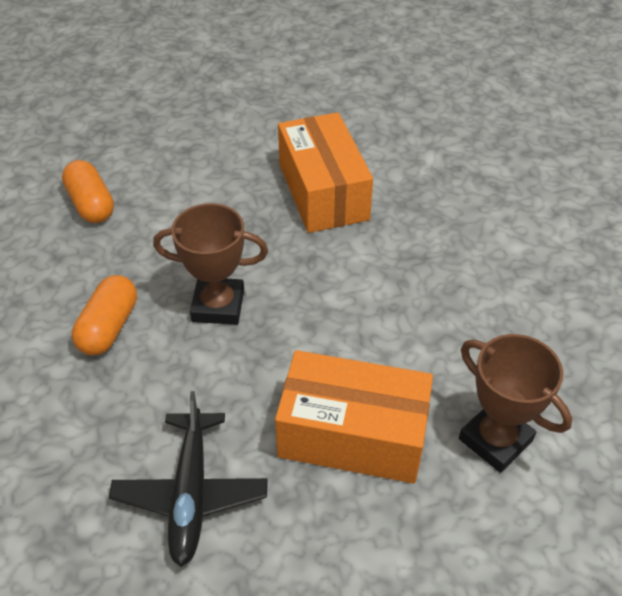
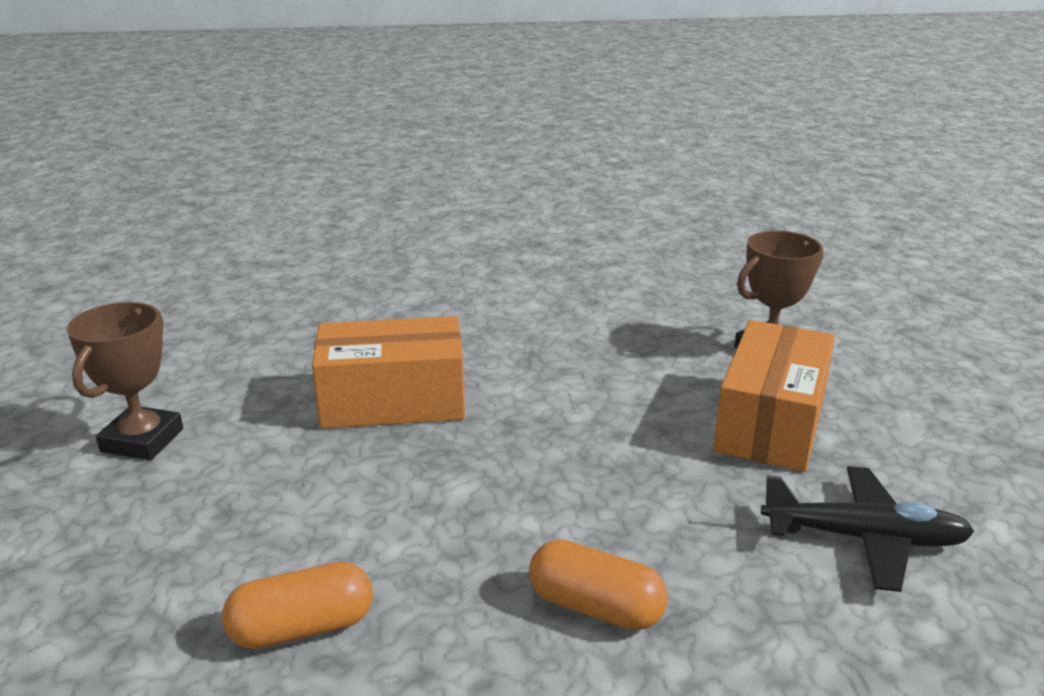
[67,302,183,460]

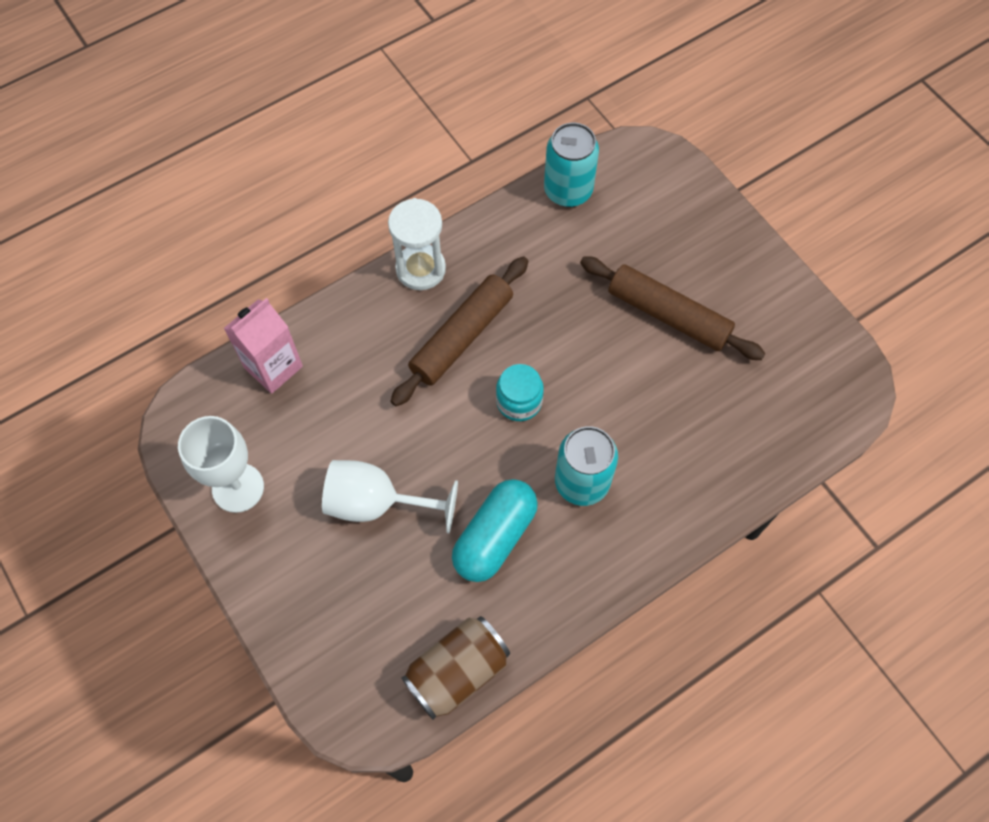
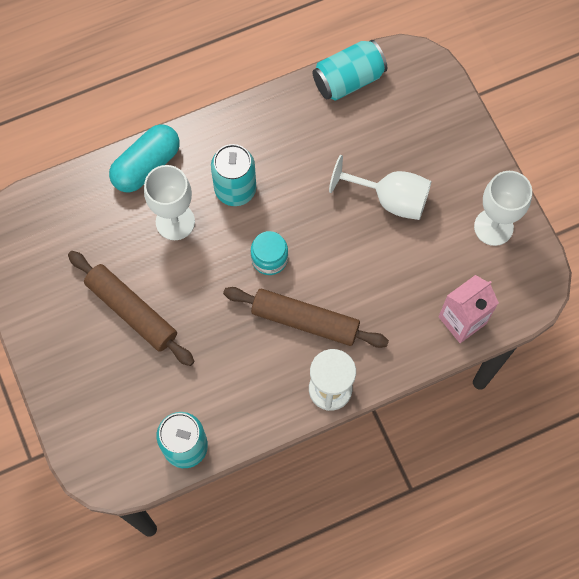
[144,165,195,240]
[109,124,180,193]
[313,40,387,101]
[223,287,389,348]

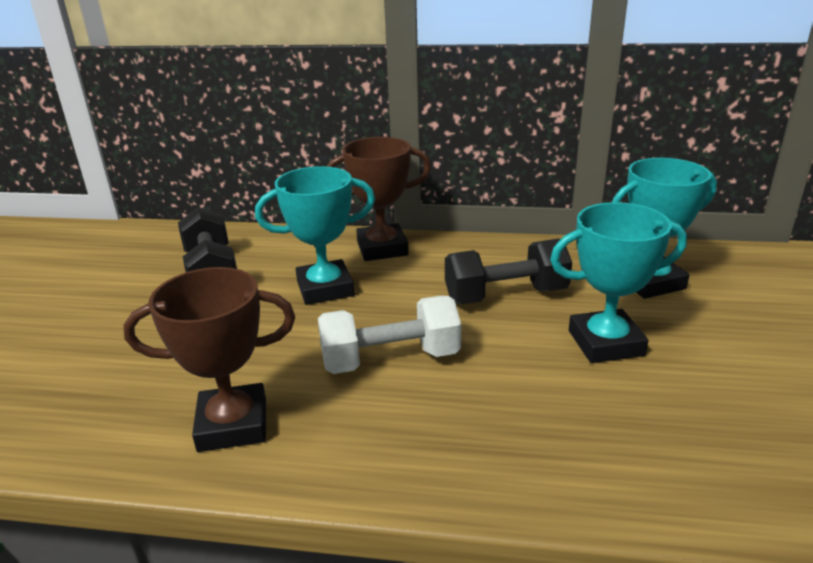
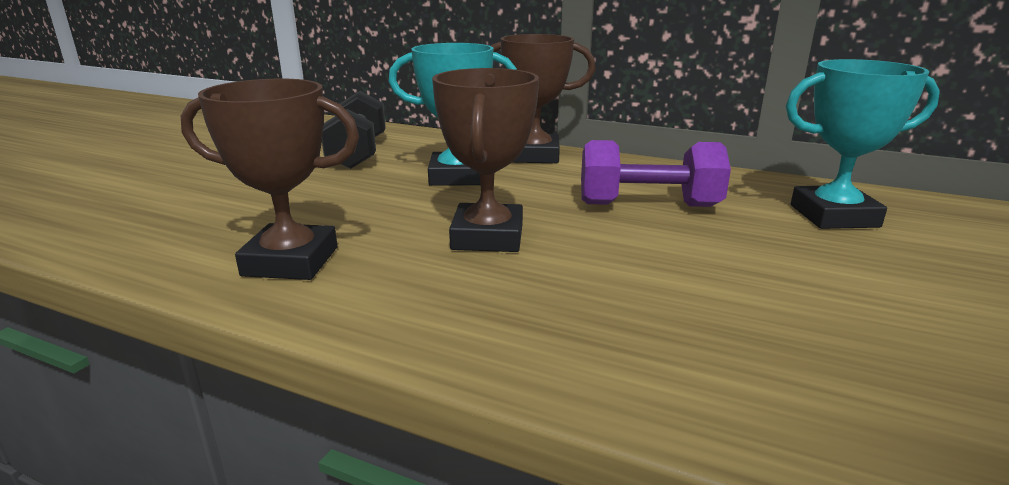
[550,202,687,363] (first image)
[432,68,539,252]
[581,140,731,207]

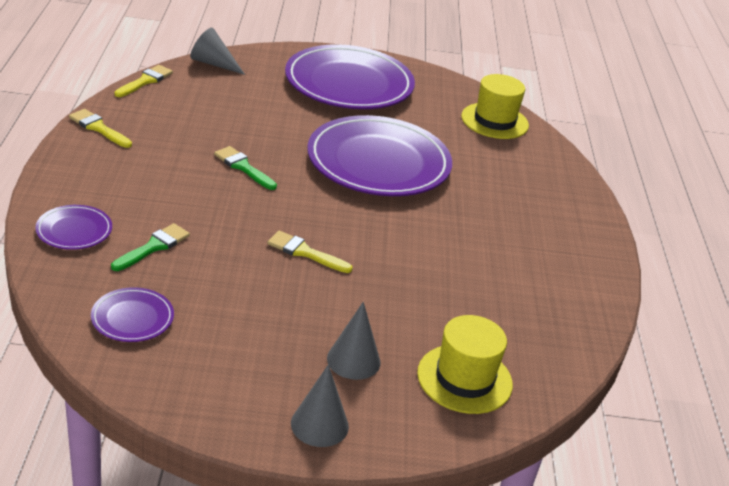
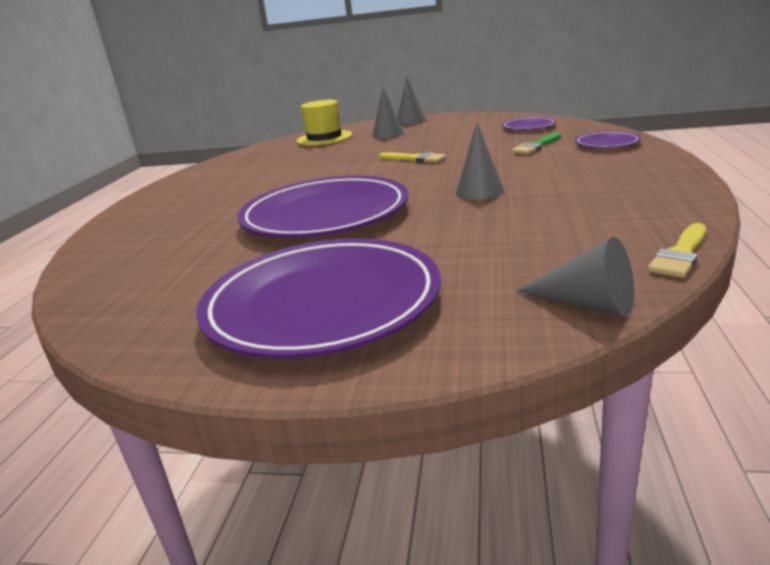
[69,109,132,148] (first image)
[461,74,529,139] (first image)
[456,123,504,200]

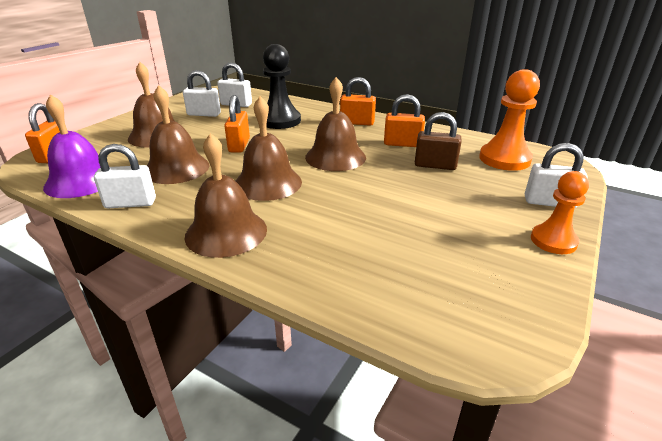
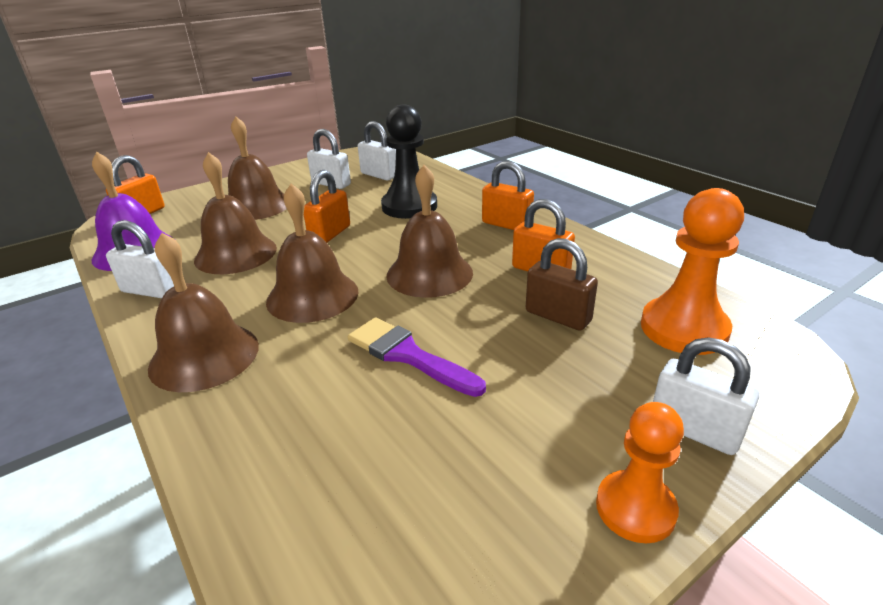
[348,317,486,397]

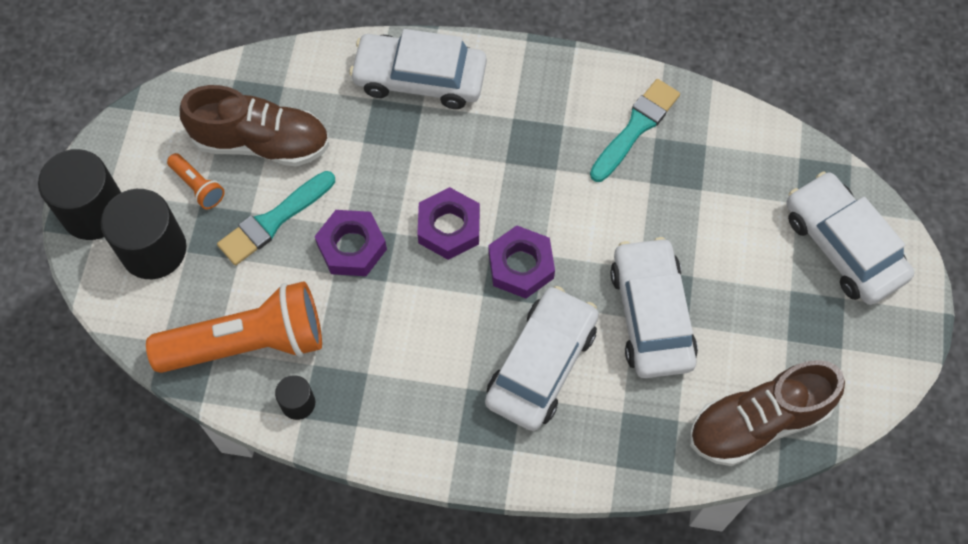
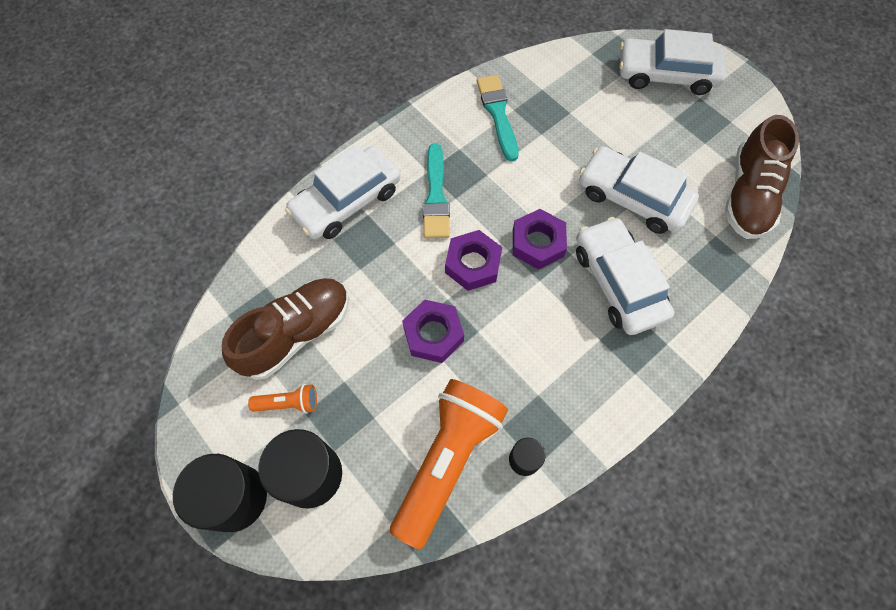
[423,143,450,238]

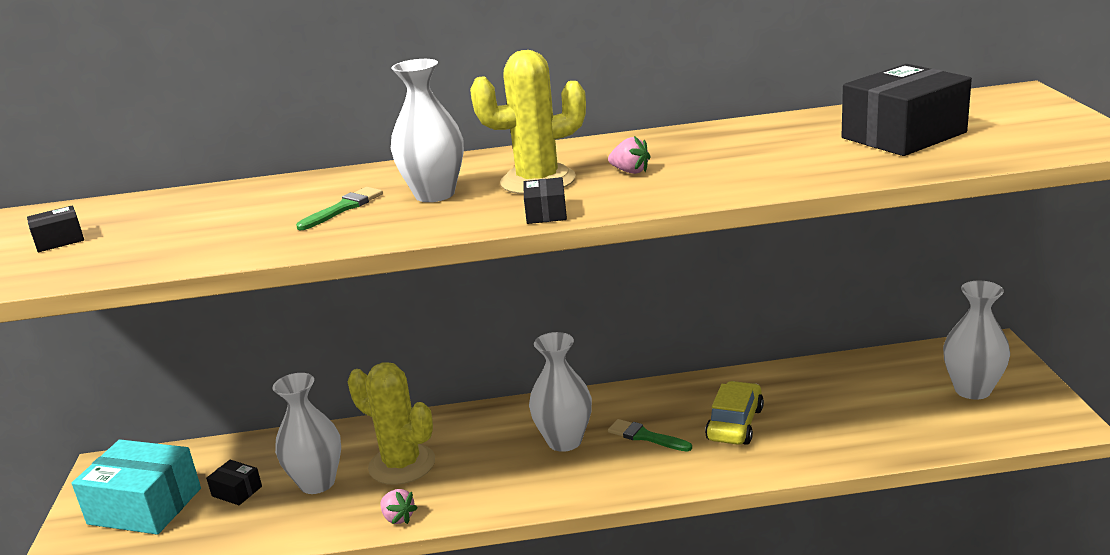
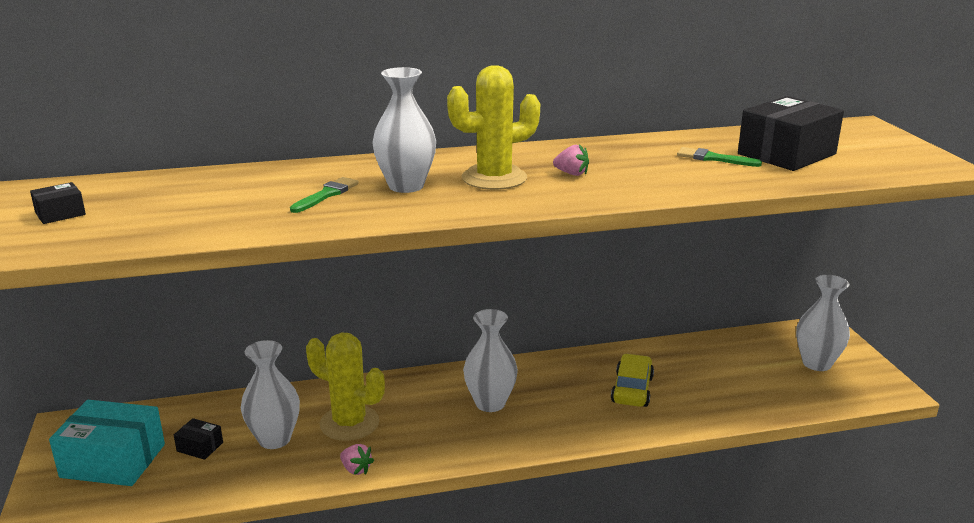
[523,177,567,224] (first image)
[677,147,762,167]

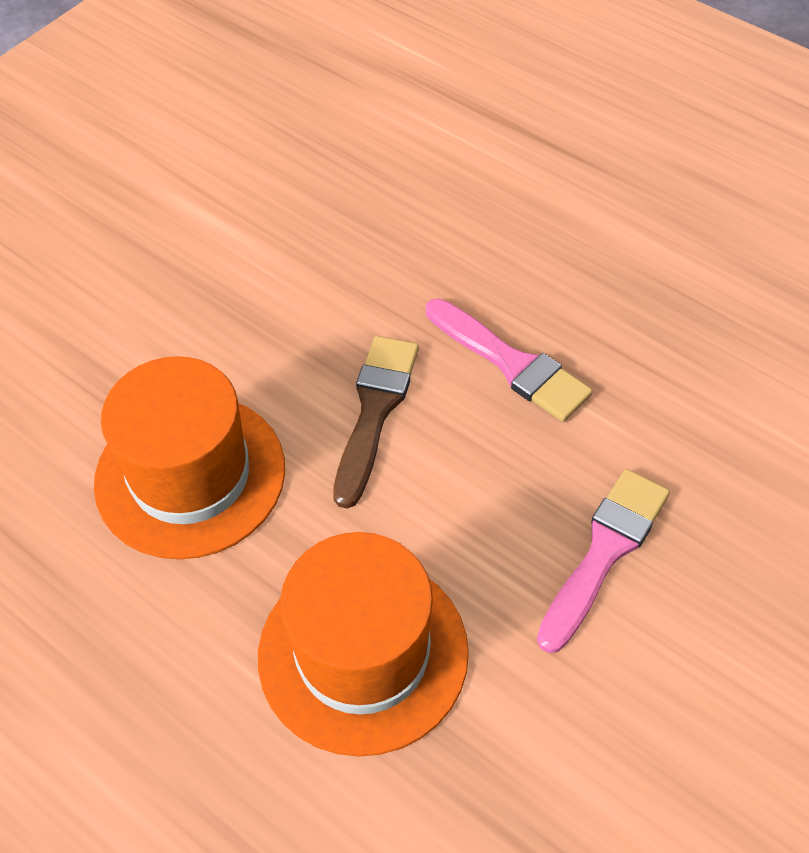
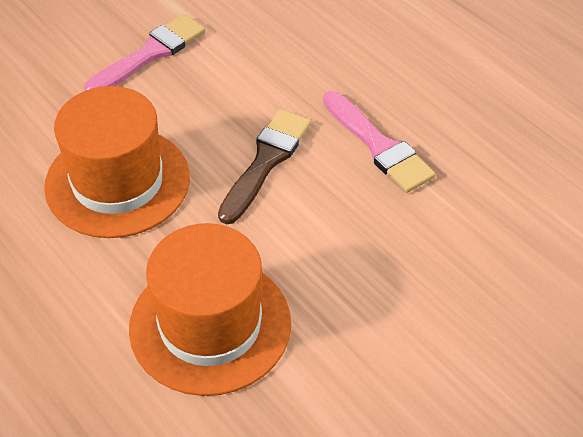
[84,14,206,91]

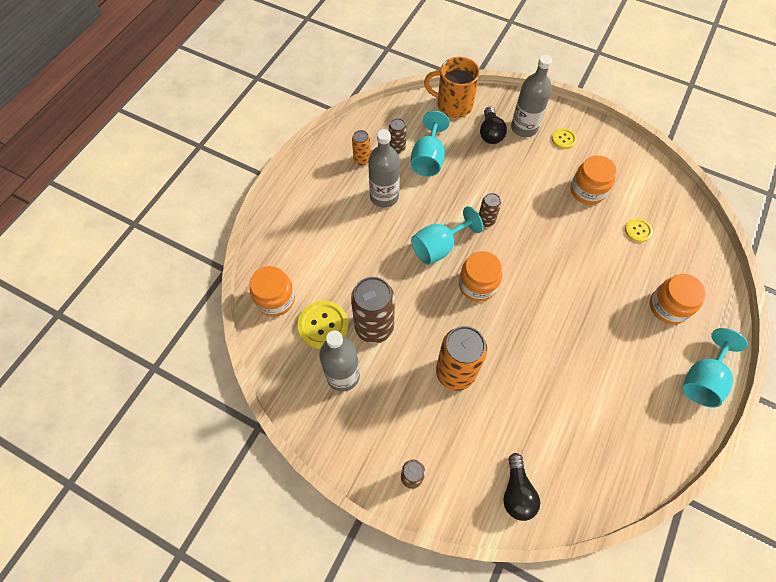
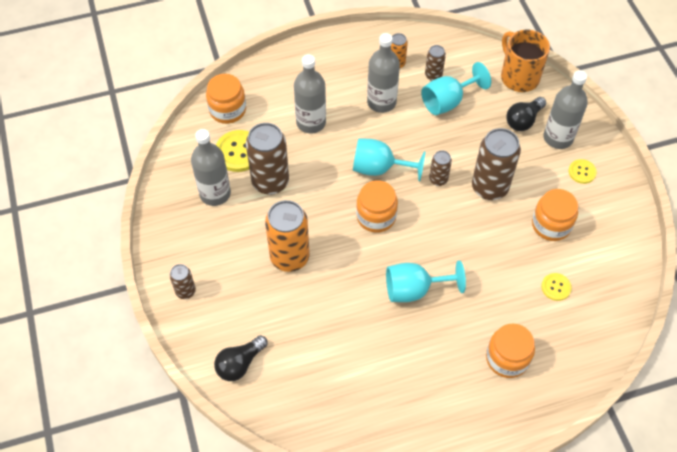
[294,54,326,133]
[472,128,521,200]
[386,260,466,302]

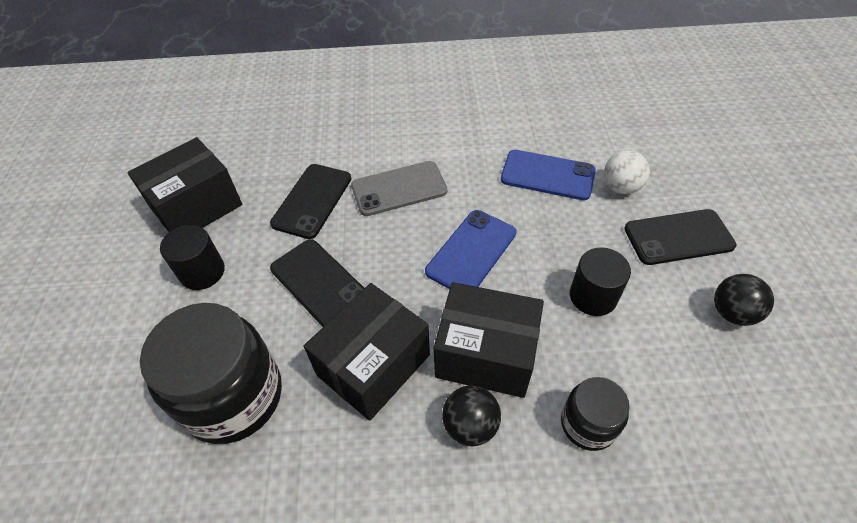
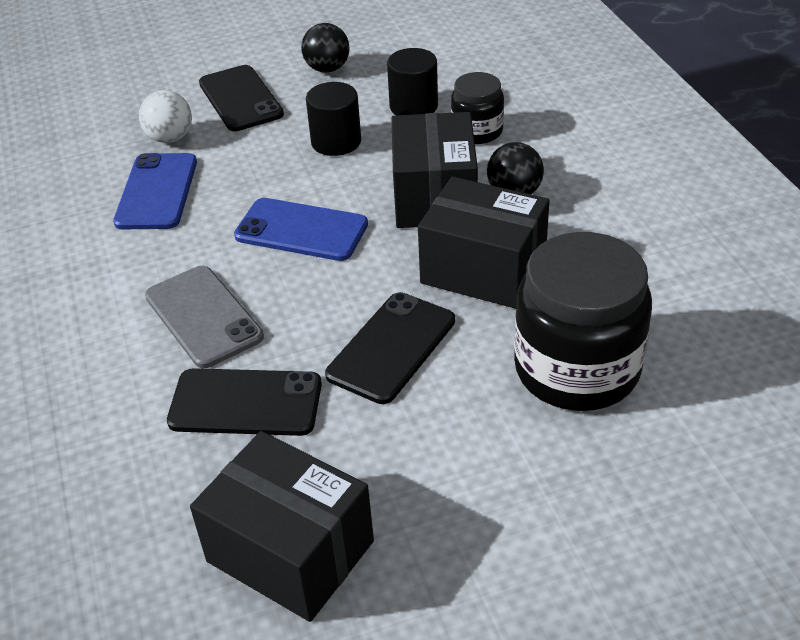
[387,48,438,115]

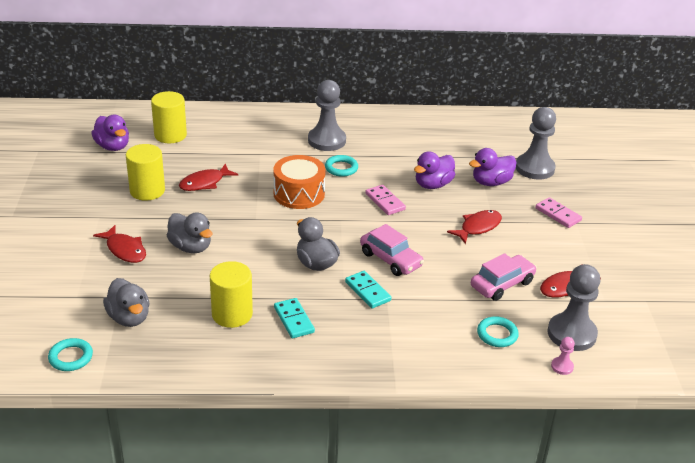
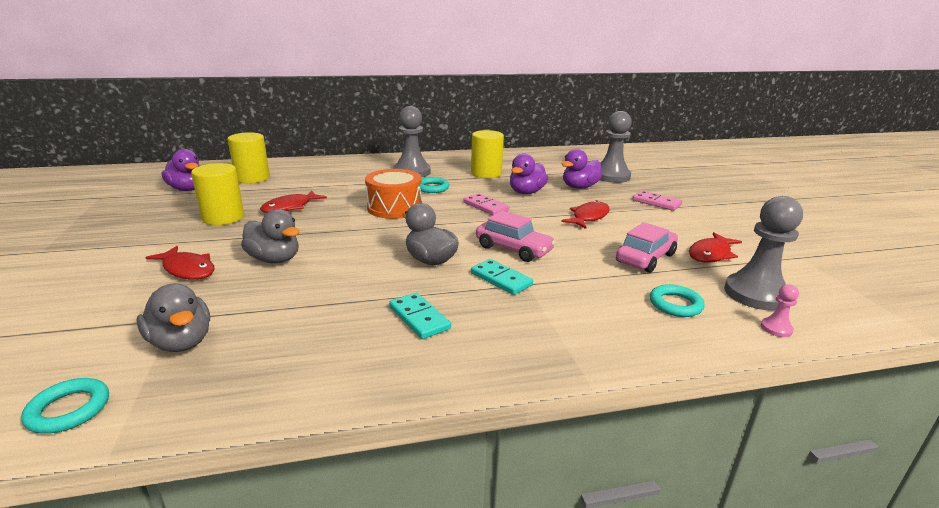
[471,130,504,178]

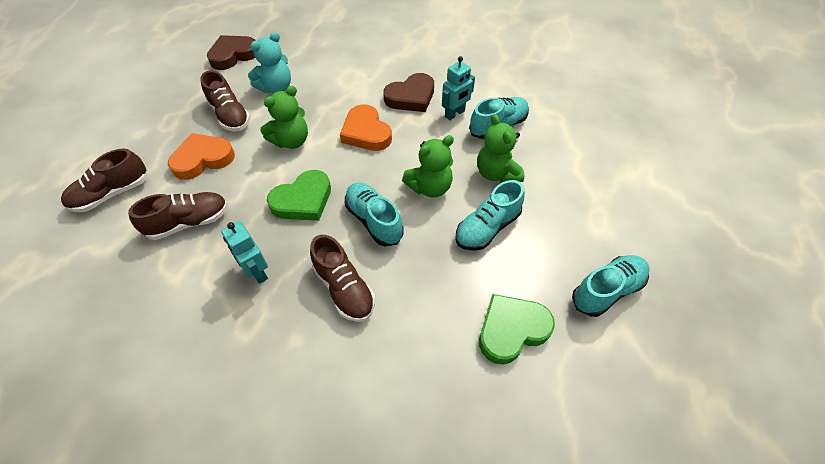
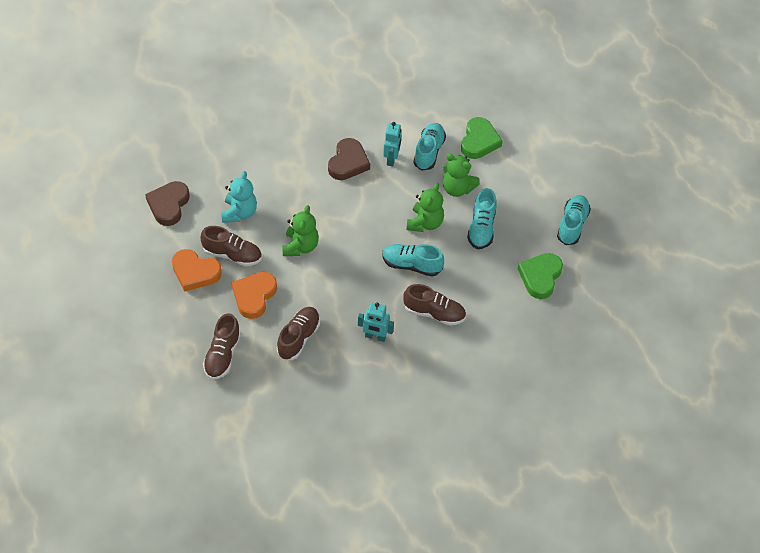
[461,117,503,159]
[172,249,222,292]

